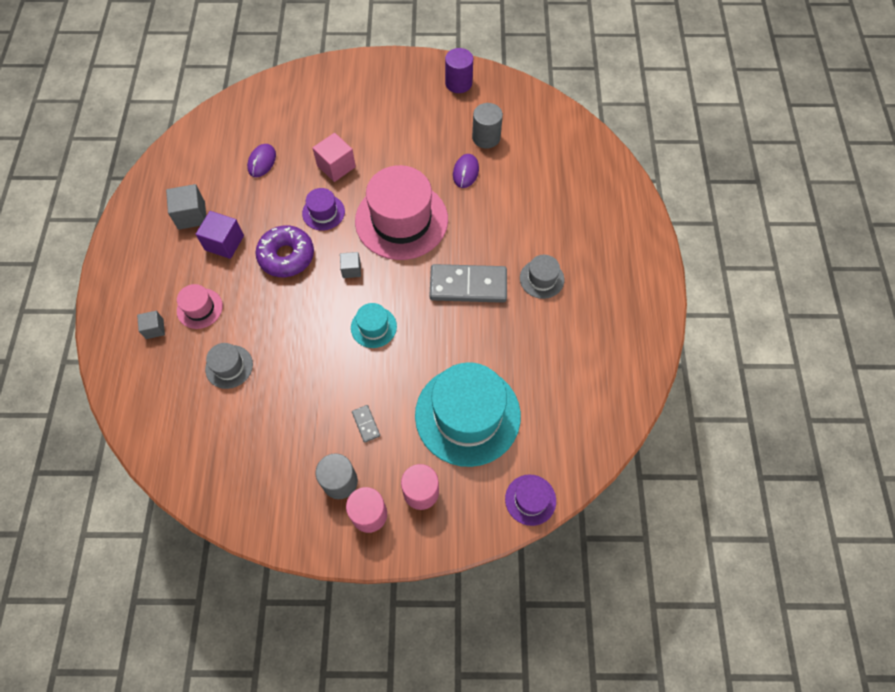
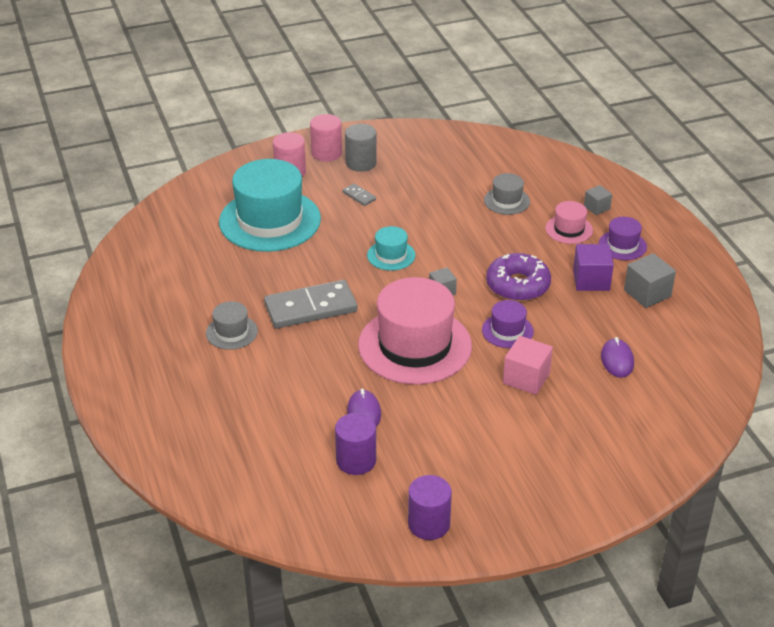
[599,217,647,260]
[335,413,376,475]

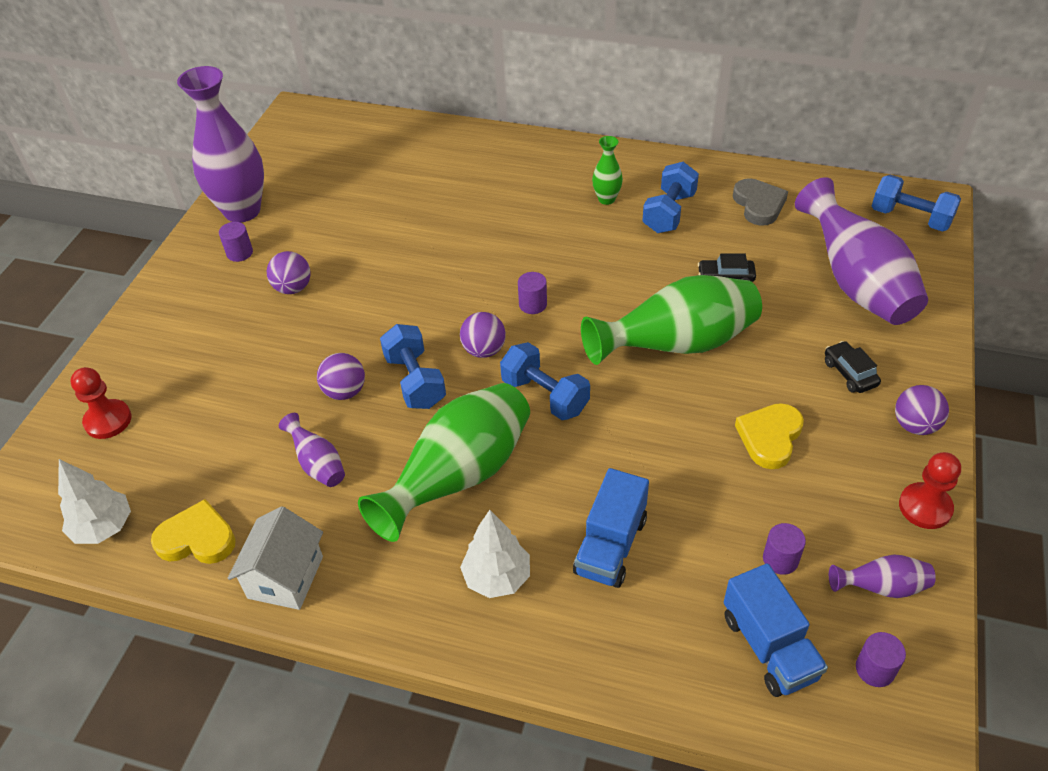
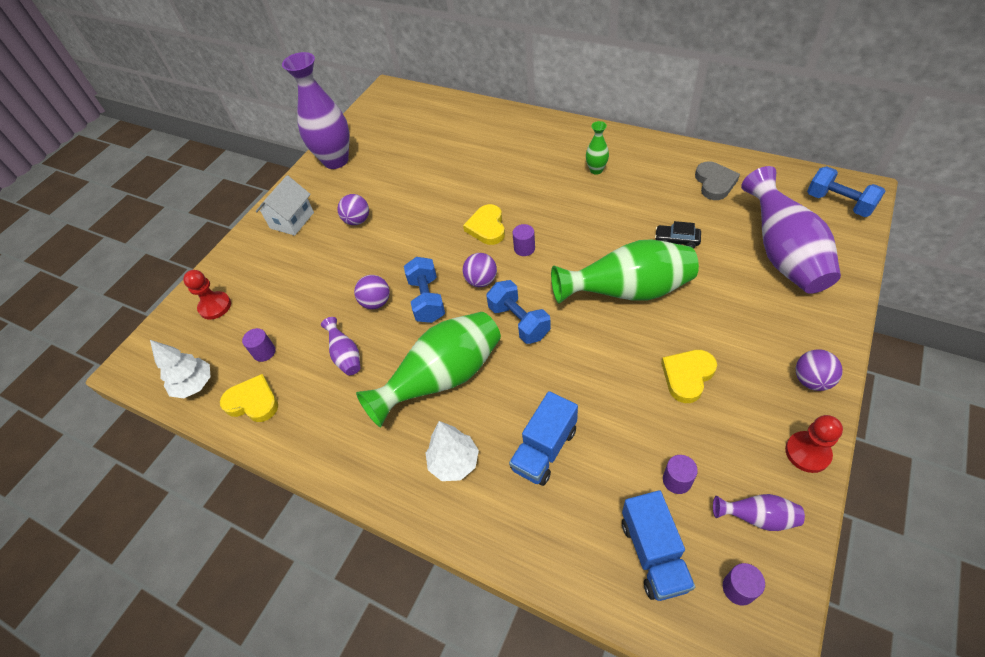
[642,162,699,233] (first image)
[825,341,881,393] (first image)
[463,204,505,245]
[242,328,275,362]
[256,176,314,236]

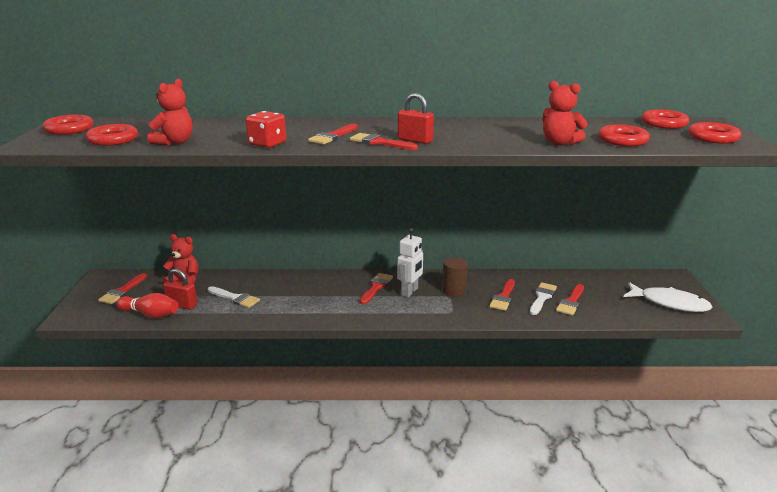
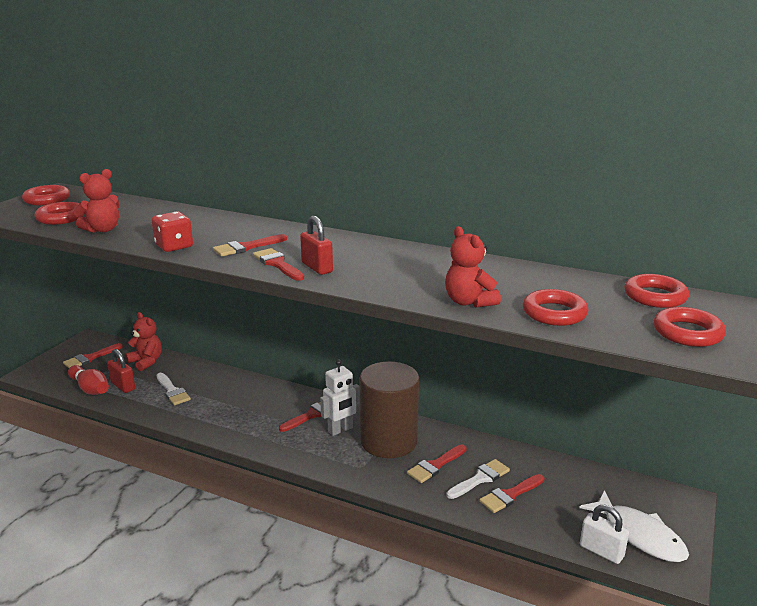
[580,505,629,564]
[360,361,419,458]

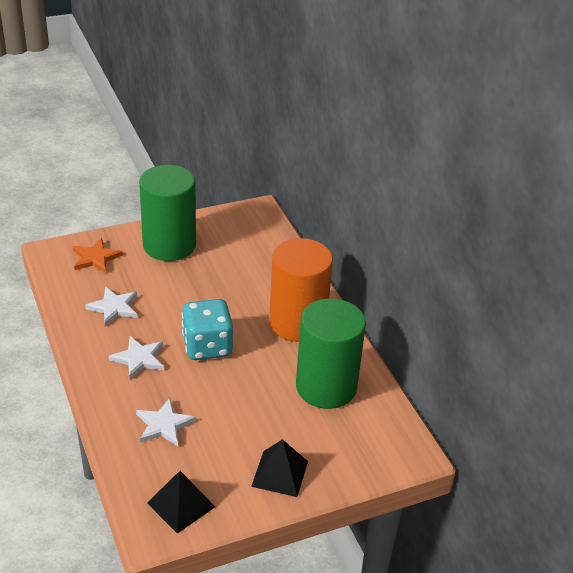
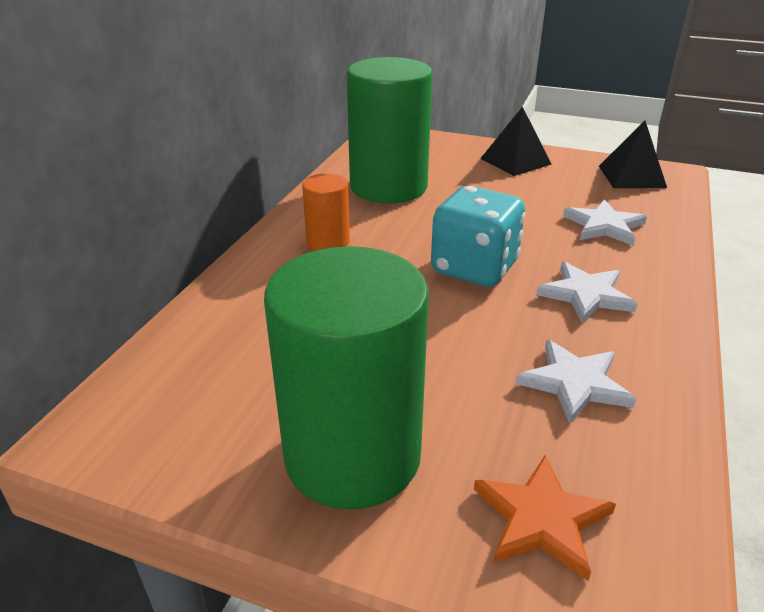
[302,173,350,251]

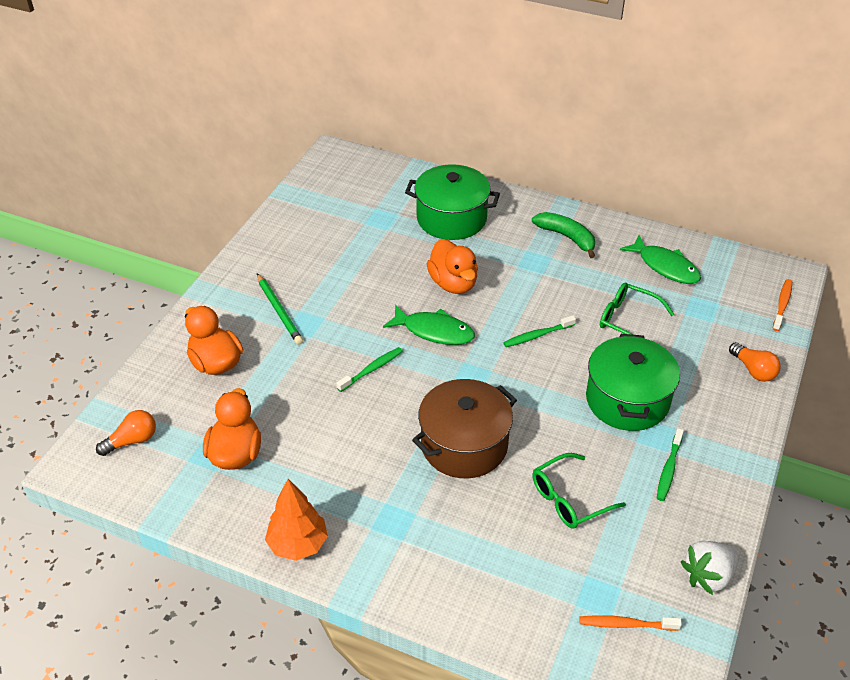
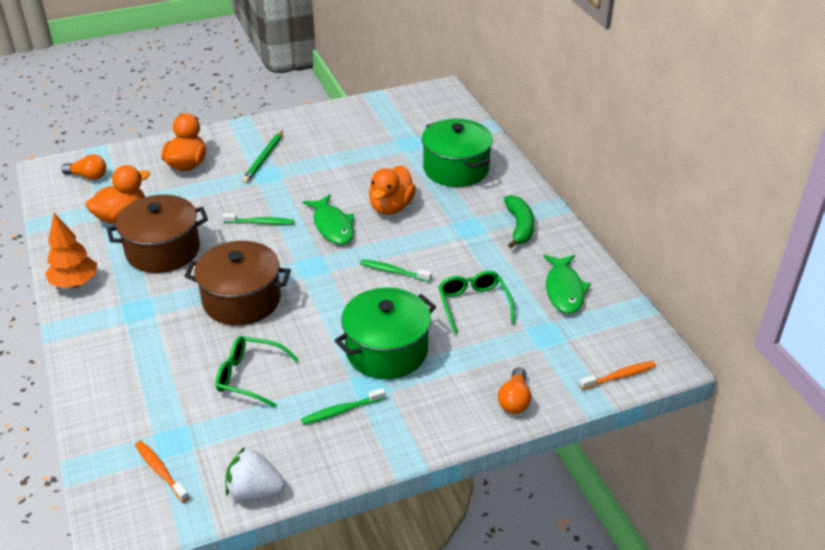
[107,195,208,273]

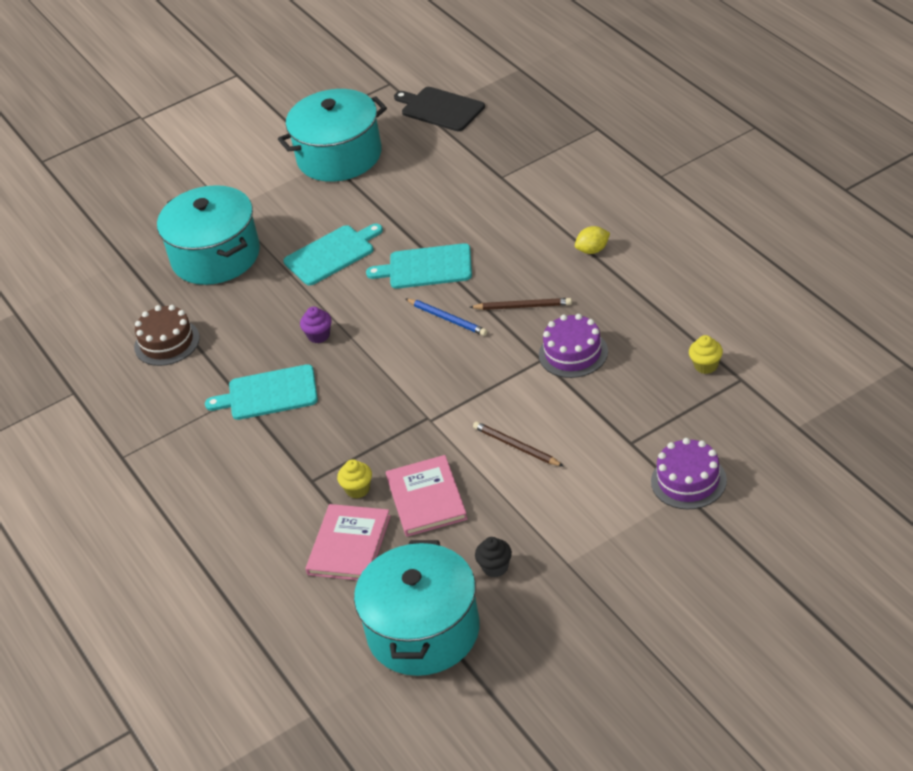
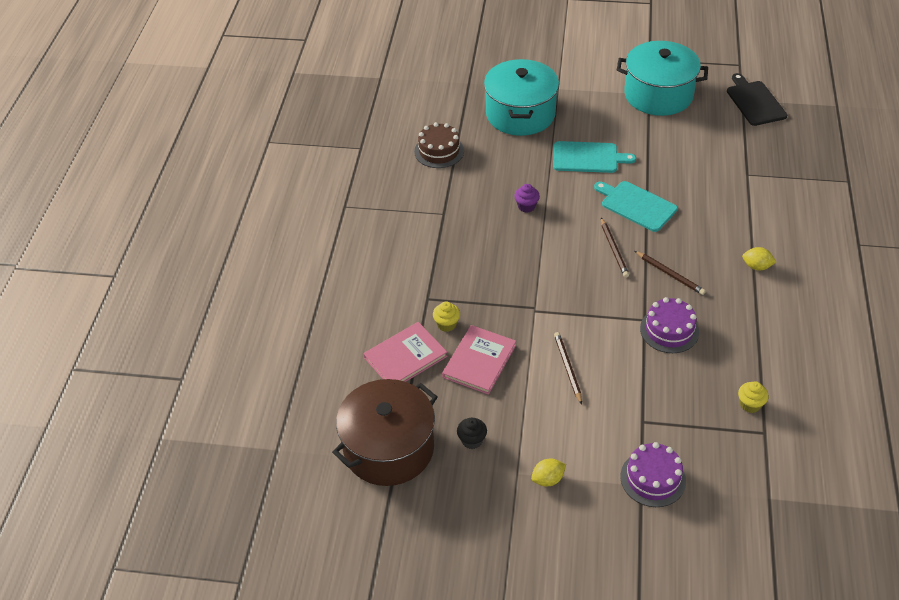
[205,364,318,420] (first image)
[531,459,566,487]
[332,379,438,486]
[601,218,629,278]

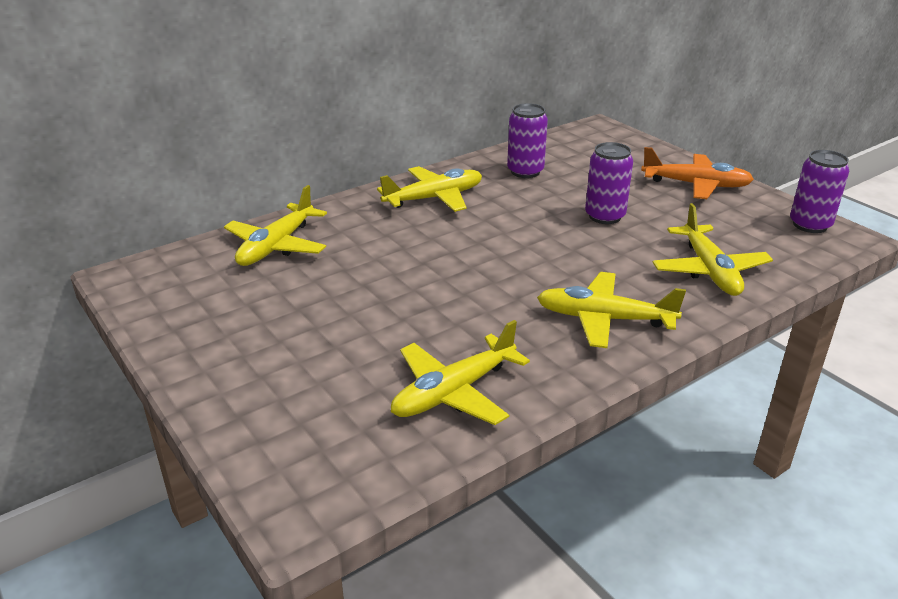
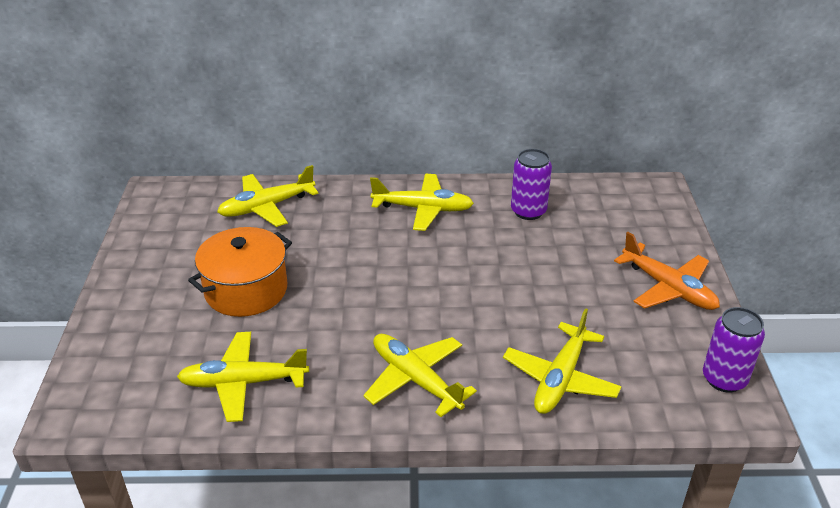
[585,142,633,224] (first image)
[188,227,292,317]

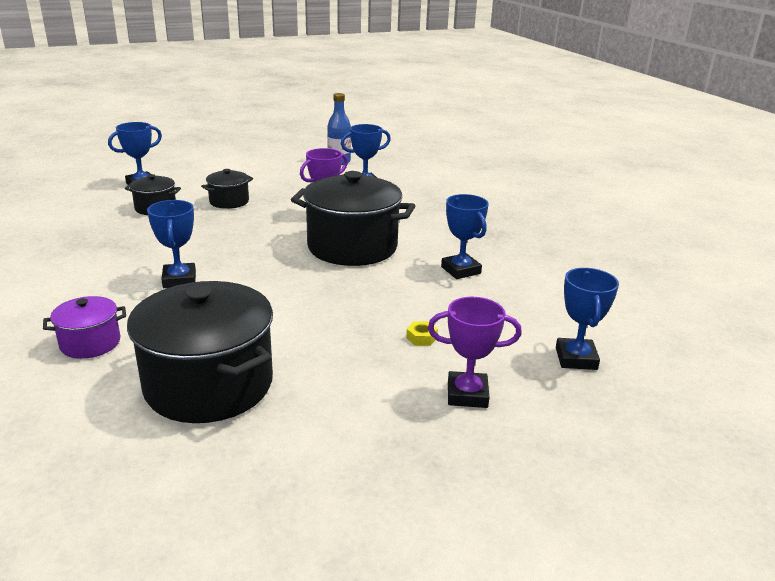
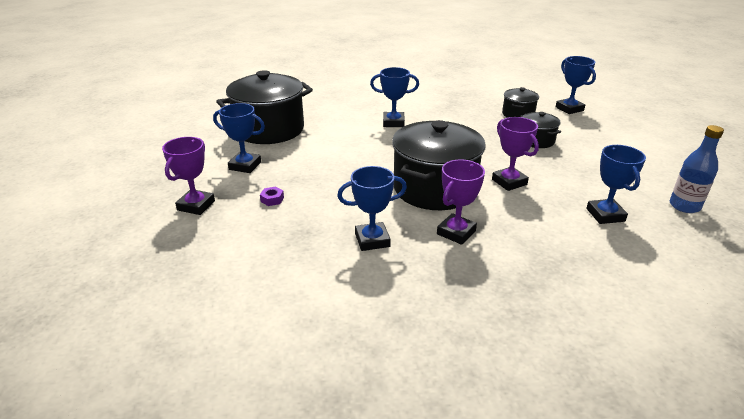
[43,296,126,359] (first image)
[437,159,485,245]
[213,103,265,173]
[260,187,284,206]

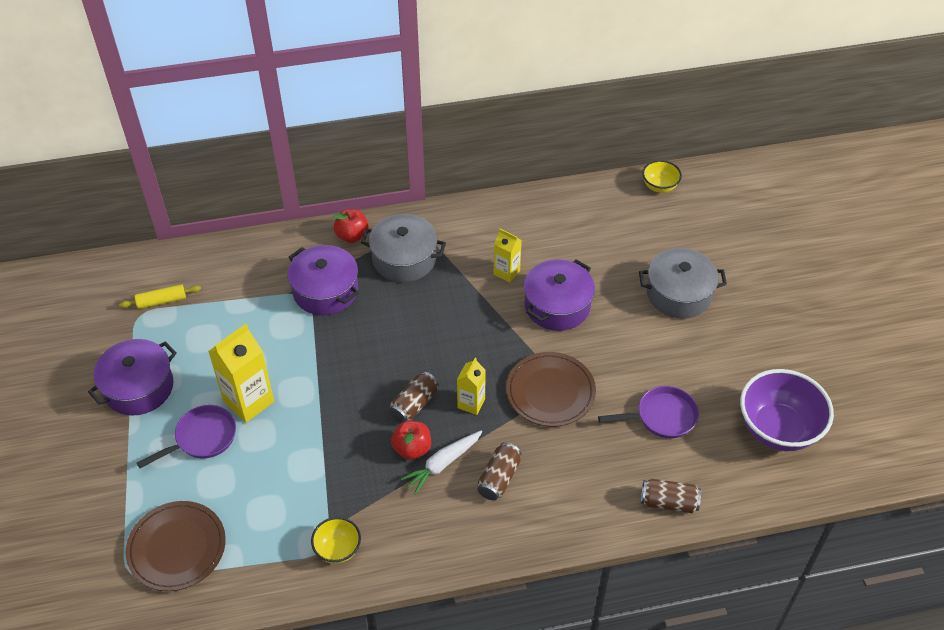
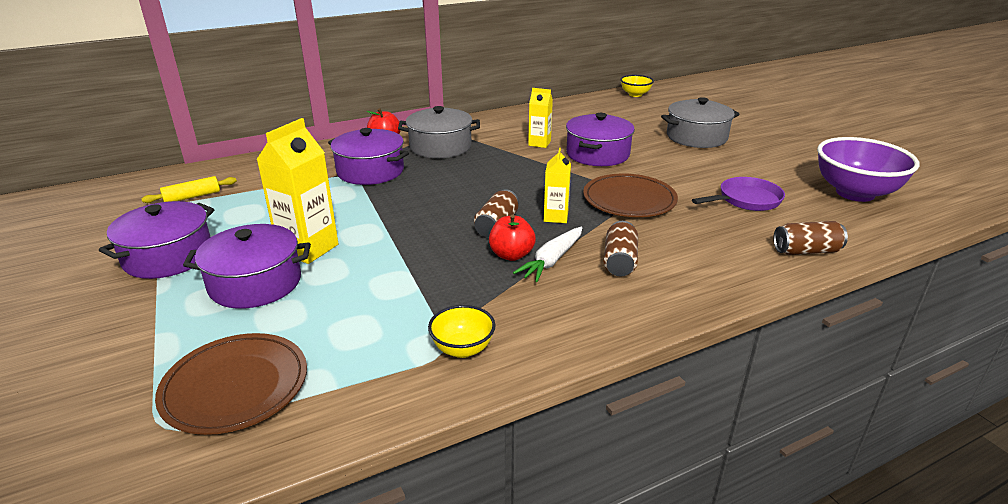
[183,224,311,309]

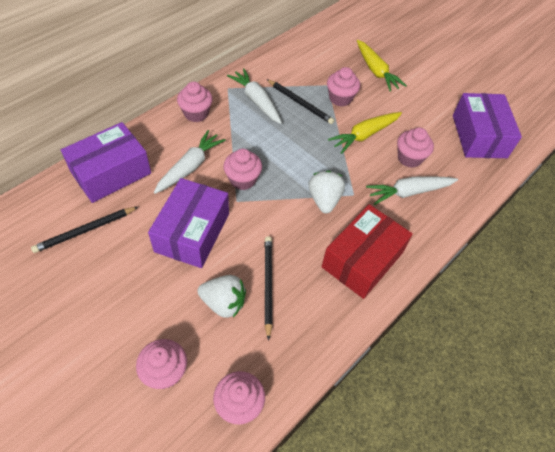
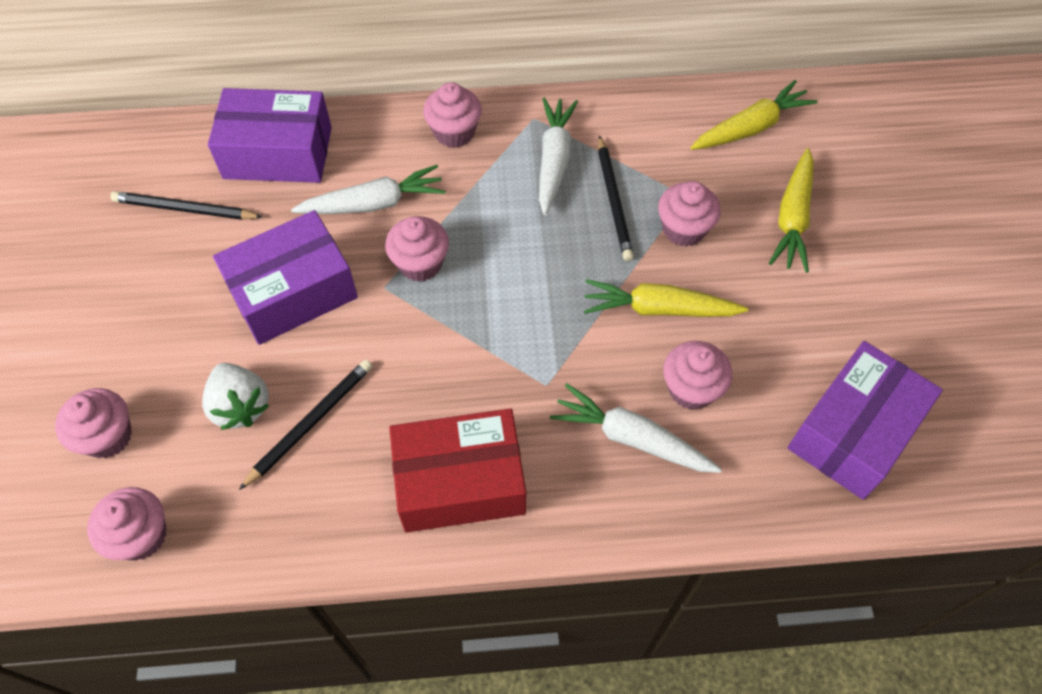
[309,171,345,213] (first image)
[690,80,818,150]

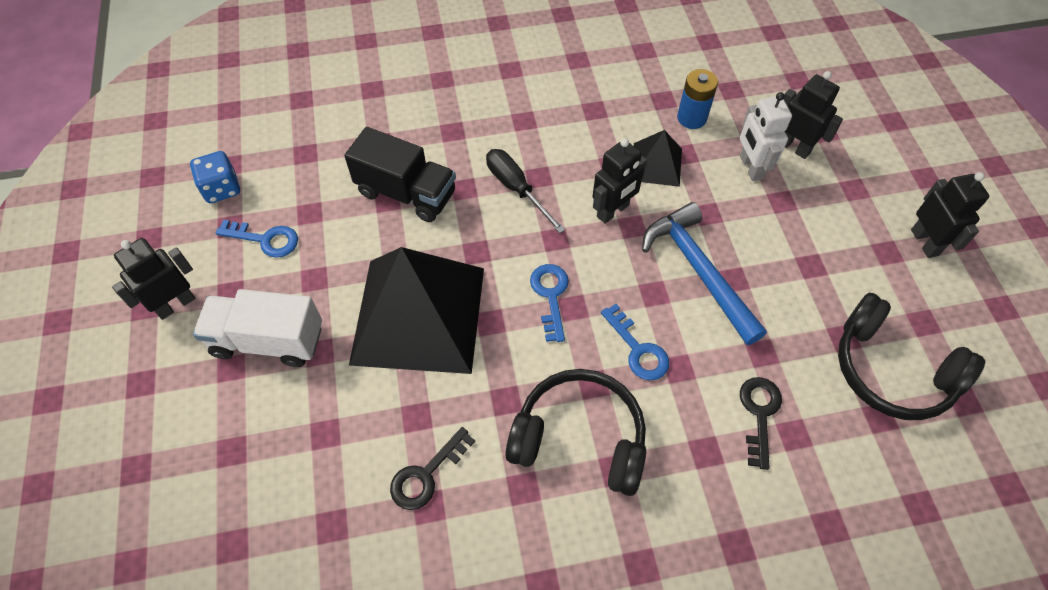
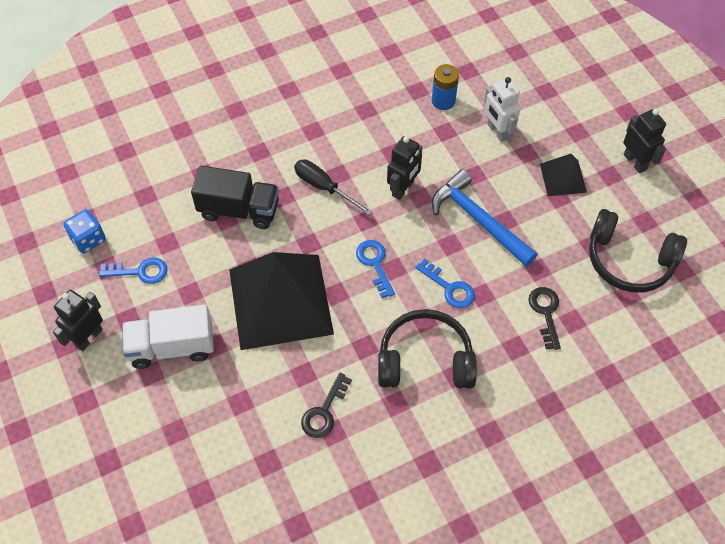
[784,71,843,159] (first image)
[540,154,587,196]

